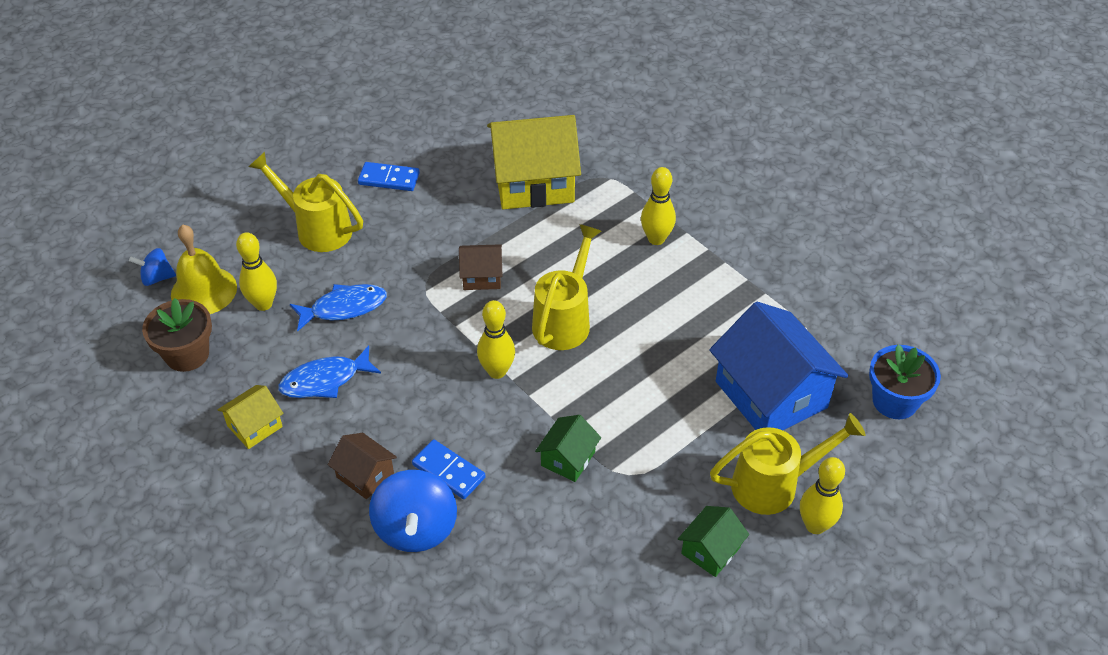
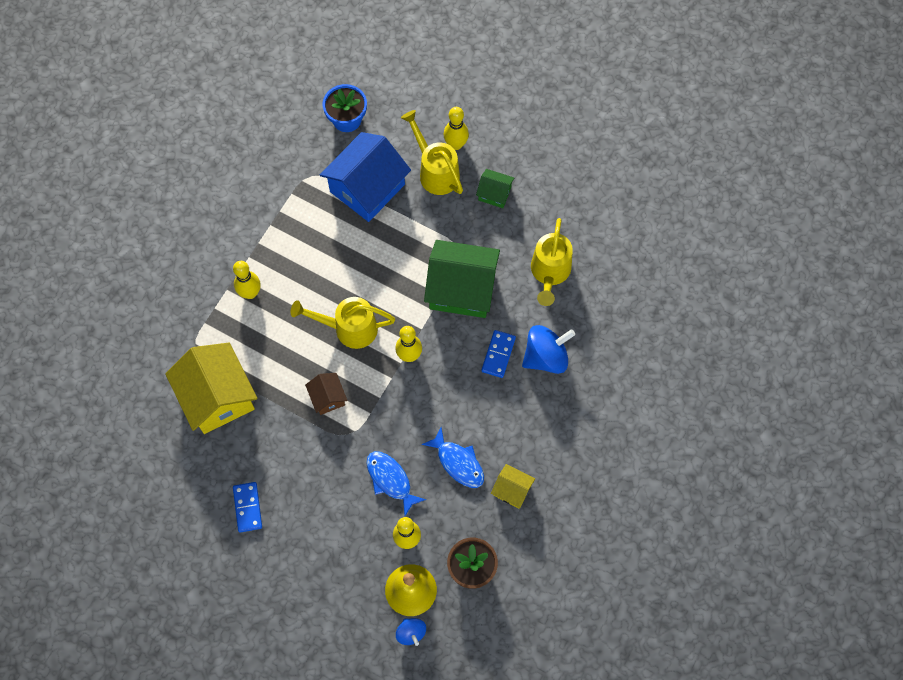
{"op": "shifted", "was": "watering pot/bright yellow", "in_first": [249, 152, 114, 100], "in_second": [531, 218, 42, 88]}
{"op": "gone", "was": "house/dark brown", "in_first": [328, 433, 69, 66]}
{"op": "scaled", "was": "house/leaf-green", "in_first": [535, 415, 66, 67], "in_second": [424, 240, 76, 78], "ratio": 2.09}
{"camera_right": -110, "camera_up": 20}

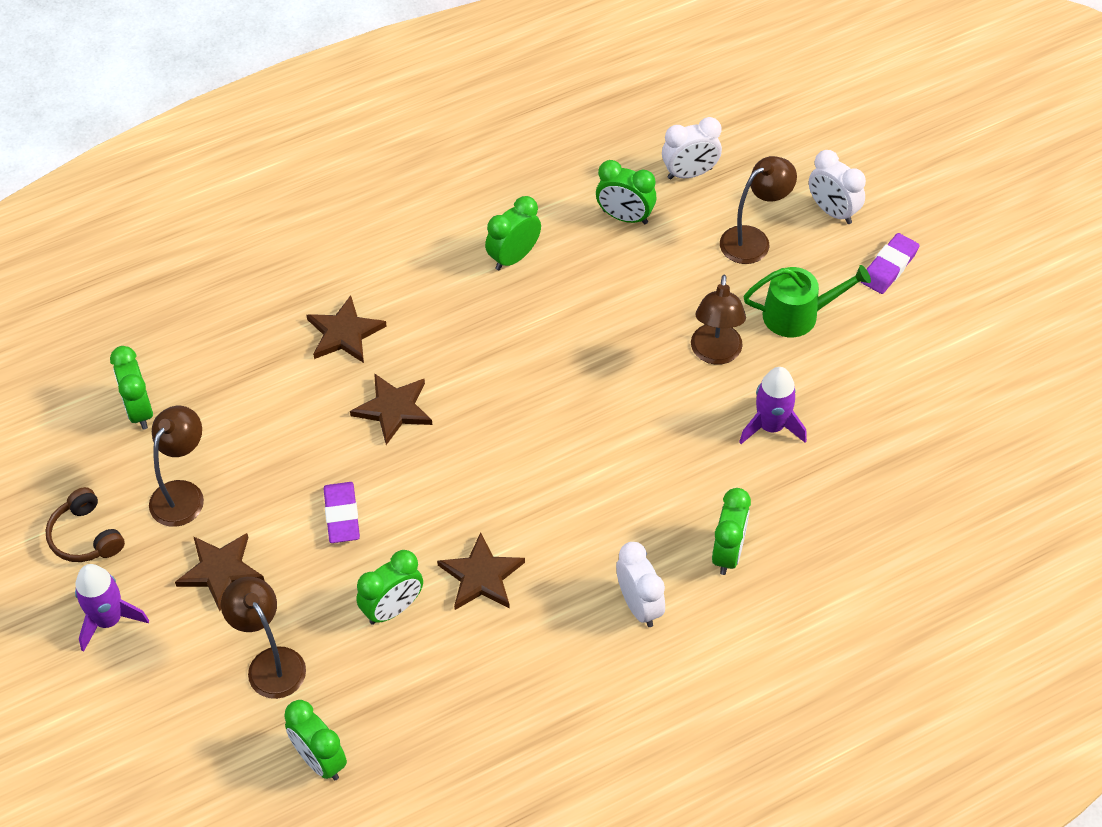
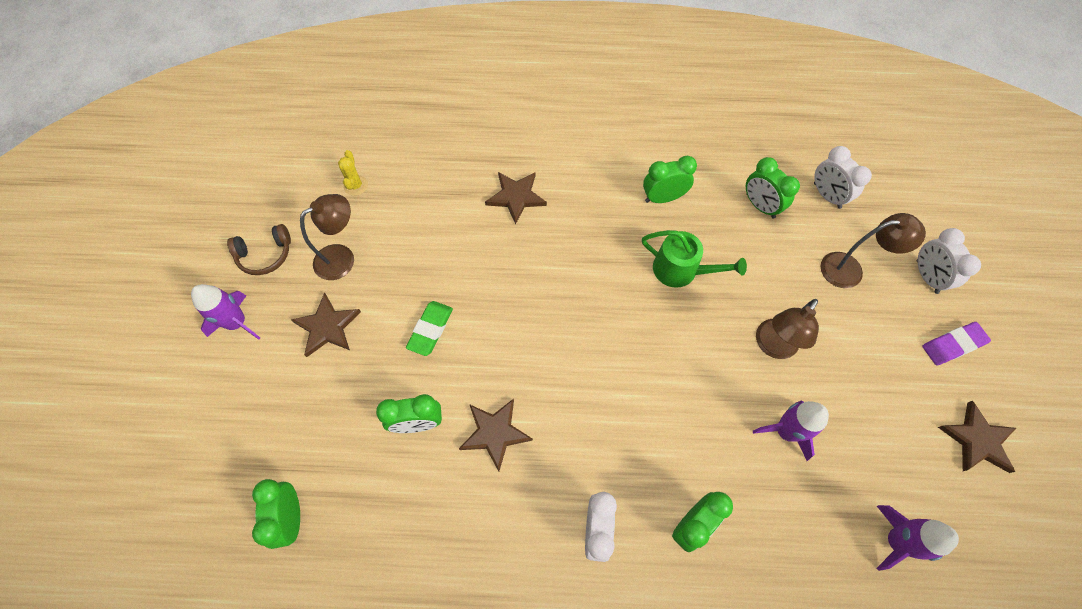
{"op": "rotated", "was": "over-ear headphones/dark brown", "in_first": [46, 487, 79, 75], "in_second": [227, 224, 64, 51], "clockwise": -105}
{"op": "swapped", "was": "clock/leaf-green", "now": "saguaro cactus/bright yellow", "in_first": [110, 346, 43, 84], "in_second": [338, 150, 30, 46]}
{"op": "gone", "was": "lamp/dark brown", "in_first": [221, 577, 85, 122]}
{"op": "repainted", "was": "eraser/violet", "now": "eraser/leaf-green", "in_first": [324, 482, 36, 61], "in_second": [406, 301, 47, 55]}
{"op": "shifted", "was": "star/dark brown", "in_first": [350, 373, 82, 72], "in_second": [938, 401, 78, 72]}
{"op": "rotated", "was": "clock/snow-white", "in_first": [662, 117, 60, 62], "in_second": [814, 146, 58, 63], "clockwise": 45}
{"op": "shifted", "was": "watering pot/leaf-green", "in_first": [743, 265, 128, 72], "in_second": [642, 230, 105, 58]}
{"op": "new", "now": "rocket/violet", "in_second": [876, 505, 83, 66]}
{"camera_right": 30, "camera_up": 10}

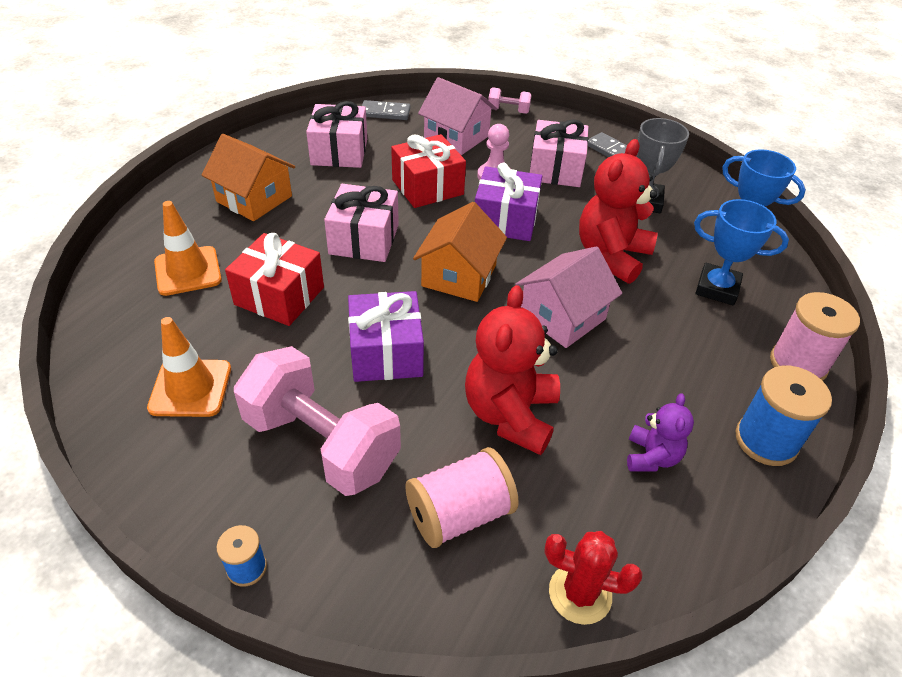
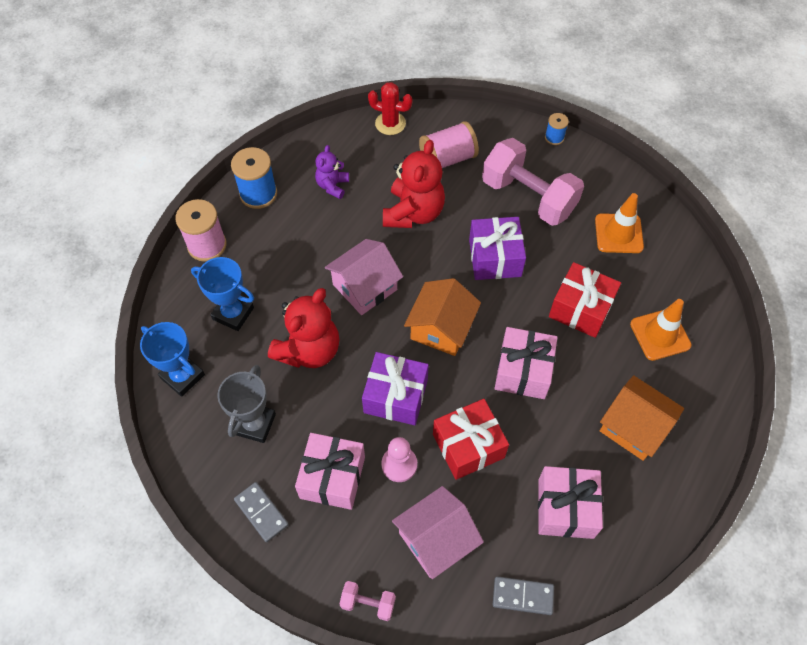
{"op": "rotated", "was": "house/pink", "in_first": [418, 77, 79, 78], "in_second": [392, 486, 92, 93], "clockwise": -75}
{"camera_right": -175, "camera_up": 15}

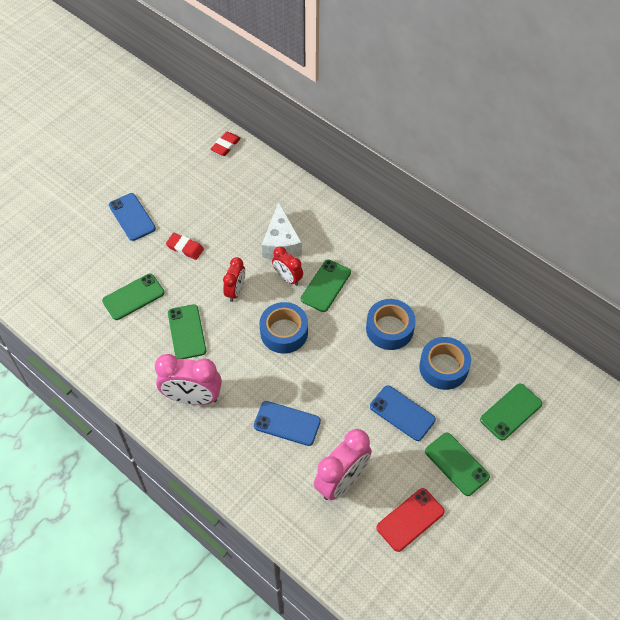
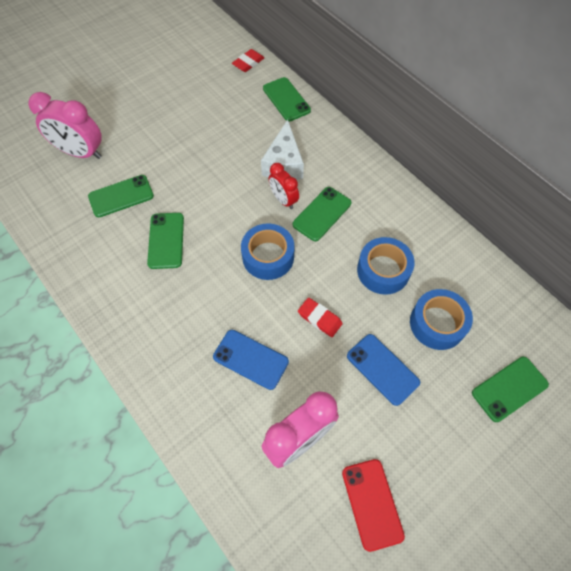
{"op": "gone", "was": "phone/royal blue", "in_first": [109, 193, 47, 48]}
{"op": "shifted", "was": "clock/pink", "in_first": [155, 354, 67, 51], "in_second": [28, 92, 74, 67]}
{"op": "shifted", "was": "eraser/red", "in_first": [166, 233, 38, 27], "in_second": [298, 298, 45, 39]}
{"op": "gone", "was": "clock/red", "in_first": [223, 257, 22, 45]}
{"op": "rotated", "was": "phone/red", "in_first": [376, 488, 69, 64], "in_second": [342, 459, 63, 93], "clockwise": -75}
{"op": "shifted", "was": "phone/leaf-green", "in_first": [425, 433, 65, 63], "in_second": [263, 77, 48, 45]}
{"camera_right": 10, "camera_up": 5}

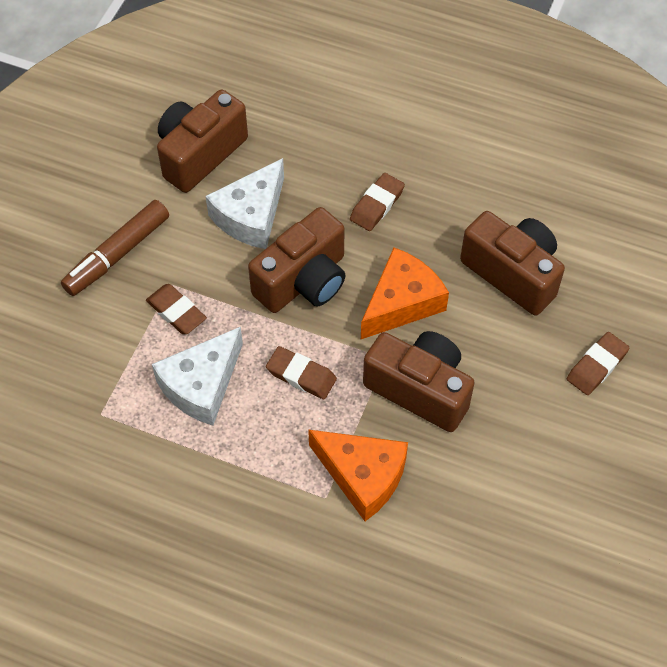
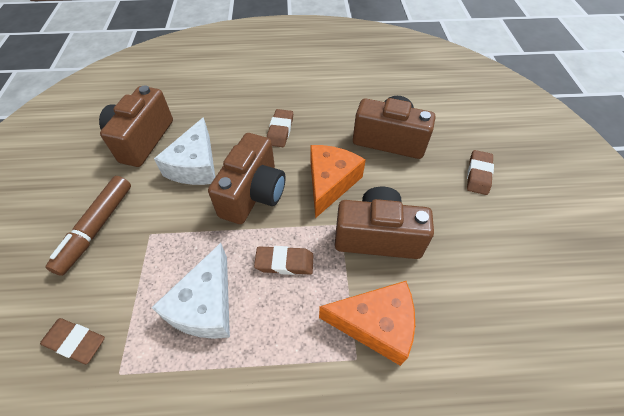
{"op": "shifted", "was": "eraser/dark brown", "in_first": [146, 284, 61, 50], "in_second": [40, 318, 65, 46]}
{"camera_right": -25, "camera_up": -5}

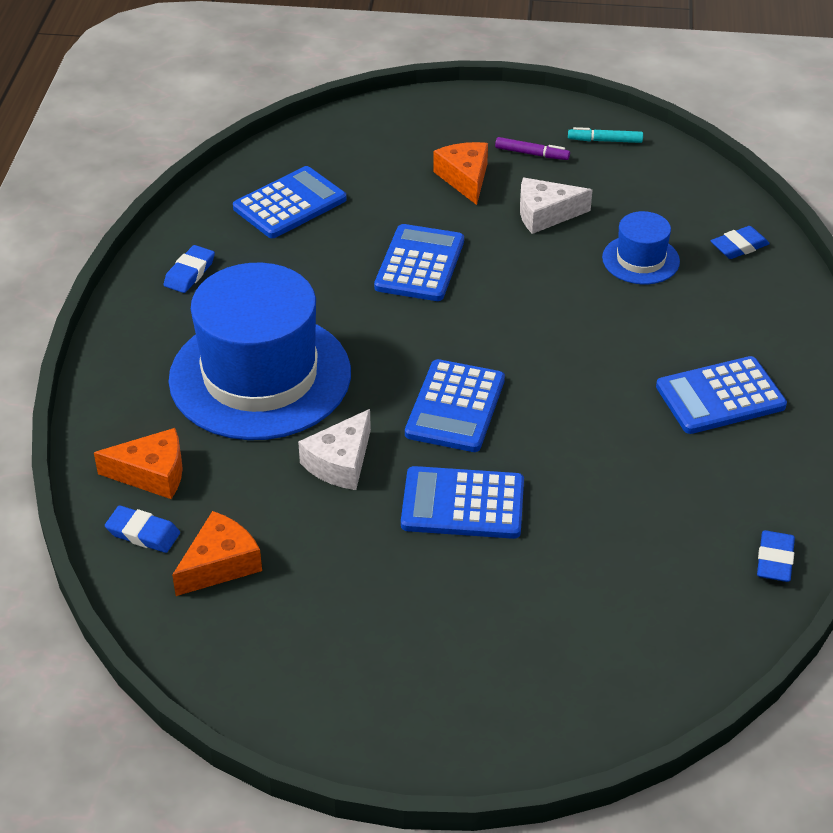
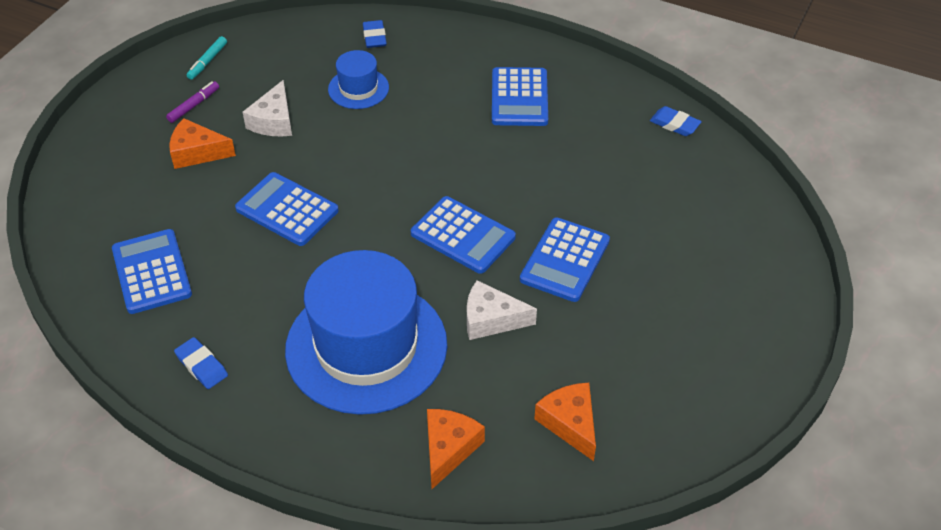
{"op": "gone", "was": "eraser/royal blue", "in_first": [105, 506, 75, 47]}
{"op": "rotated", "was": "piece of cheese/snow-white", "in_first": [298, 409, 73, 81], "in_second": [467, 280, 70, 60], "clockwise": 135}
{"camera_right": -70, "camera_up": 5}

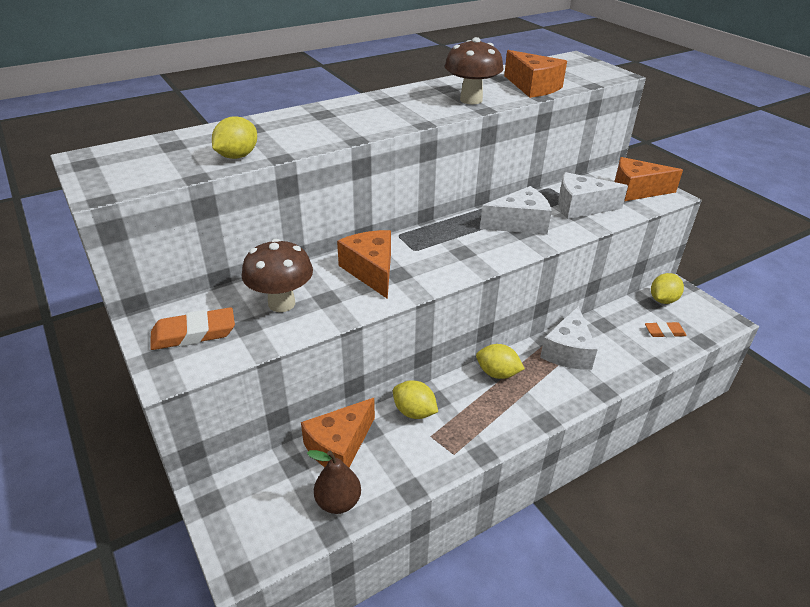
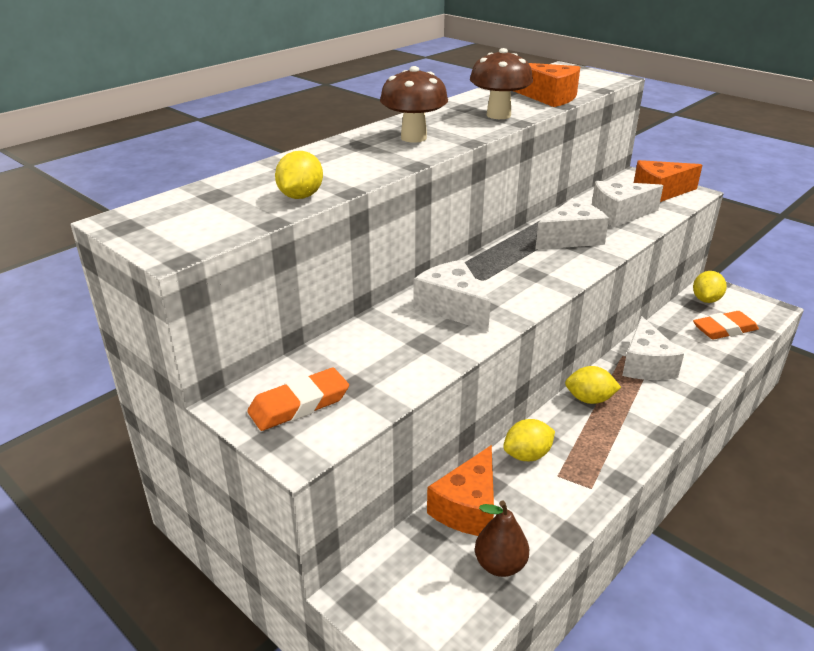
{"op": "shifted", "was": "toadstool/dark brown", "in_first": [242, 239, 71, 73], "in_second": [380, 66, 68, 77]}
{"op": "repainted", "was": "piece of cheese/orange-coloured", "now": "piece of cheese/snow-white", "in_first": [337, 230, 54, 69], "in_second": [413, 260, 78, 71]}
{"op": "rotated", "was": "lemon/bright yellow", "in_first": [393, 380, 45, 39], "in_second": [503, 419, 52, 42], "clockwise": -45}
{"op": "scaled", "was": "eraser/orange-coloured", "in_first": [645, 322, 42, 15], "in_second": [693, 311, 66, 28], "ratio": 1.57}
{"camera_right": -15, "camera_up": -5}

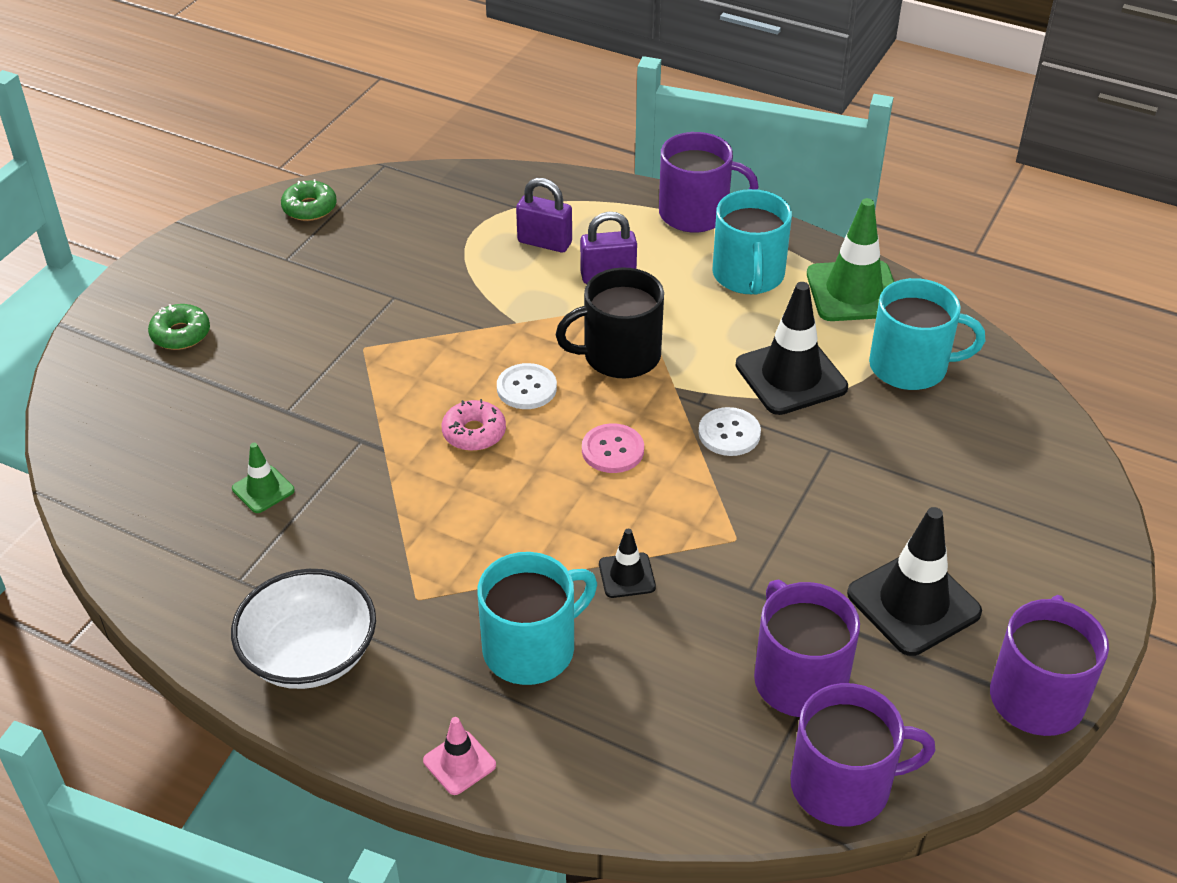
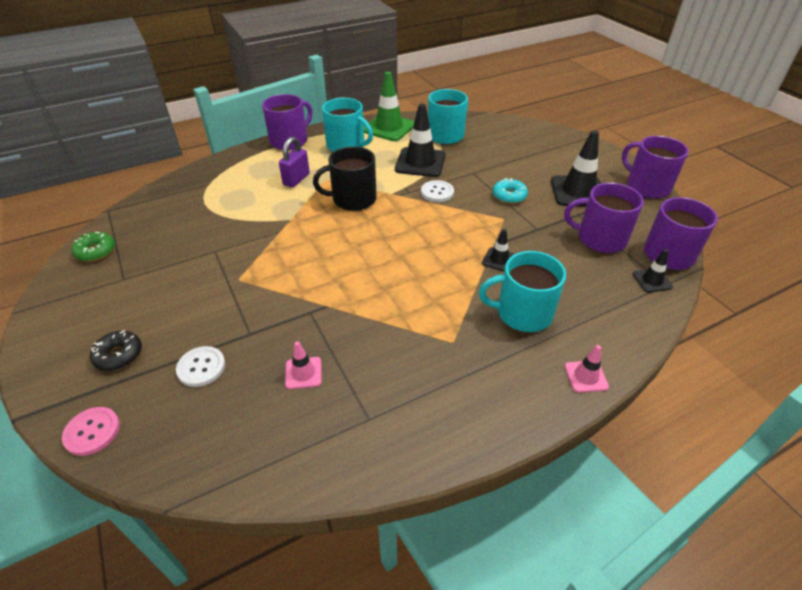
{"op": "repainted", "was": "doughnut/leaf-green", "now": "doughnut/ebony", "in_first": [148, 304, 62, 46], "in_second": [90, 330, 52, 41]}
{"op": "gone", "was": "serving bowl/snow-white", "in_first": [231, 569, 145, 120]}
{"op": "repainted", "was": "safety cone/leaf-green", "now": "safety cone/pink", "in_first": [232, 443, 63, 70], "in_second": [285, 341, 37, 48]}
{"op": "gone", "was": "doughnut/pink", "in_first": [442, 399, 64, 52]}
{"op": "rotated", "was": "tea mug/teal", "in_first": [477, 552, 120, 133], "in_second": [479, 251, 87, 81], "clockwise": -90}
{"op": "shifted", "was": "button/snow-white", "in_first": [497, 363, 60, 46], "in_second": [176, 346, 49, 41]}
{"op": "gone", "was": "padlock/violet", "in_first": [516, 178, 56, 74]}
{"op": "rotated", "was": "tea mug/ebony", "in_first": [556, 267, 108, 111], "in_second": [313, 146, 64, 65], "clockwise": 60}
{"op": "shifted", "was": "button/pink", "in_first": [582, 423, 62, 50], "in_second": [62, 407, 58, 49]}
{"op": "new", "now": "doughnut/teal", "in_second": [493, 178, 35, 26]}
{"op": "new", "now": "safety cone/ebony", "in_second": [633, 249, 40, 44]}
{"camera_right": -55, "camera_up": 0}

